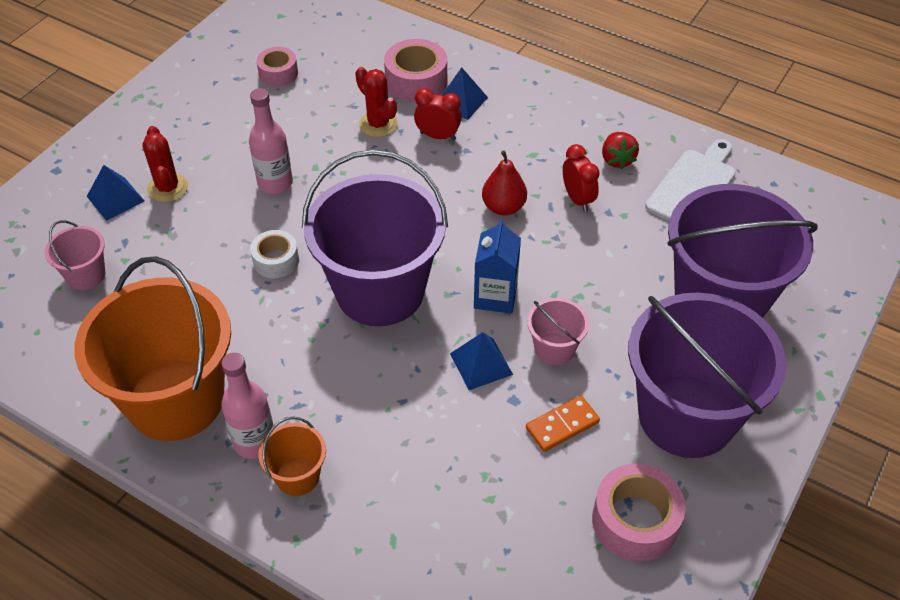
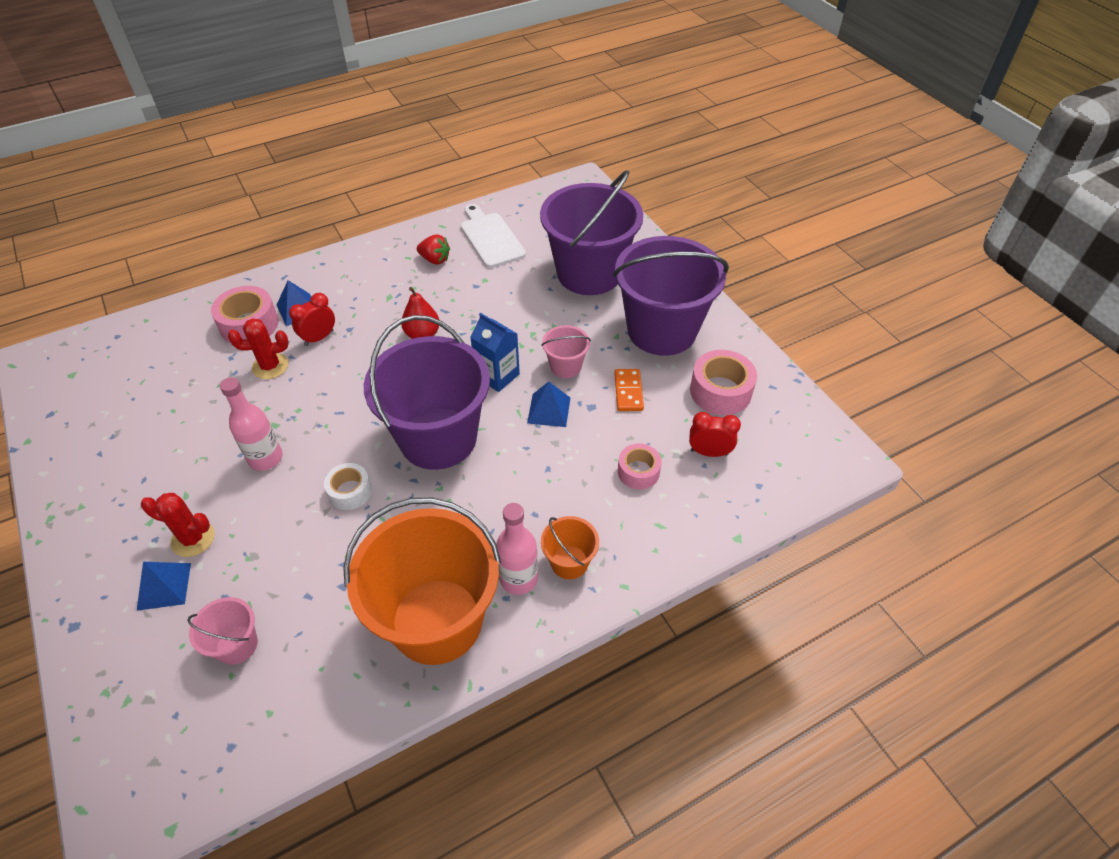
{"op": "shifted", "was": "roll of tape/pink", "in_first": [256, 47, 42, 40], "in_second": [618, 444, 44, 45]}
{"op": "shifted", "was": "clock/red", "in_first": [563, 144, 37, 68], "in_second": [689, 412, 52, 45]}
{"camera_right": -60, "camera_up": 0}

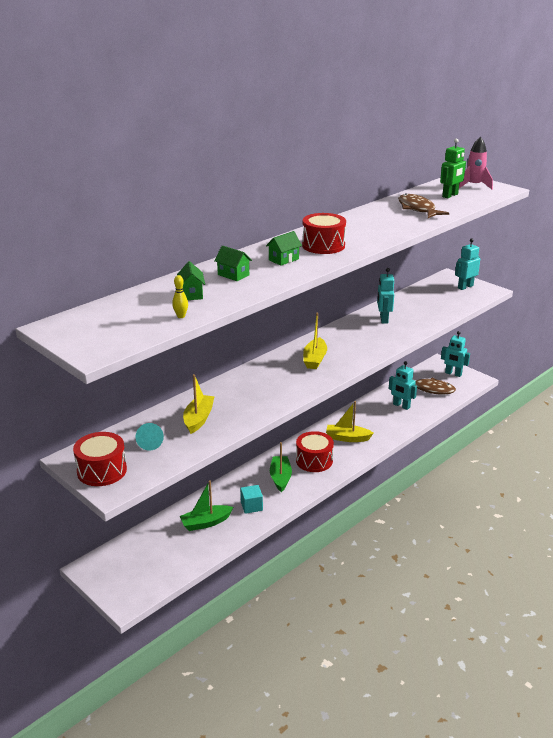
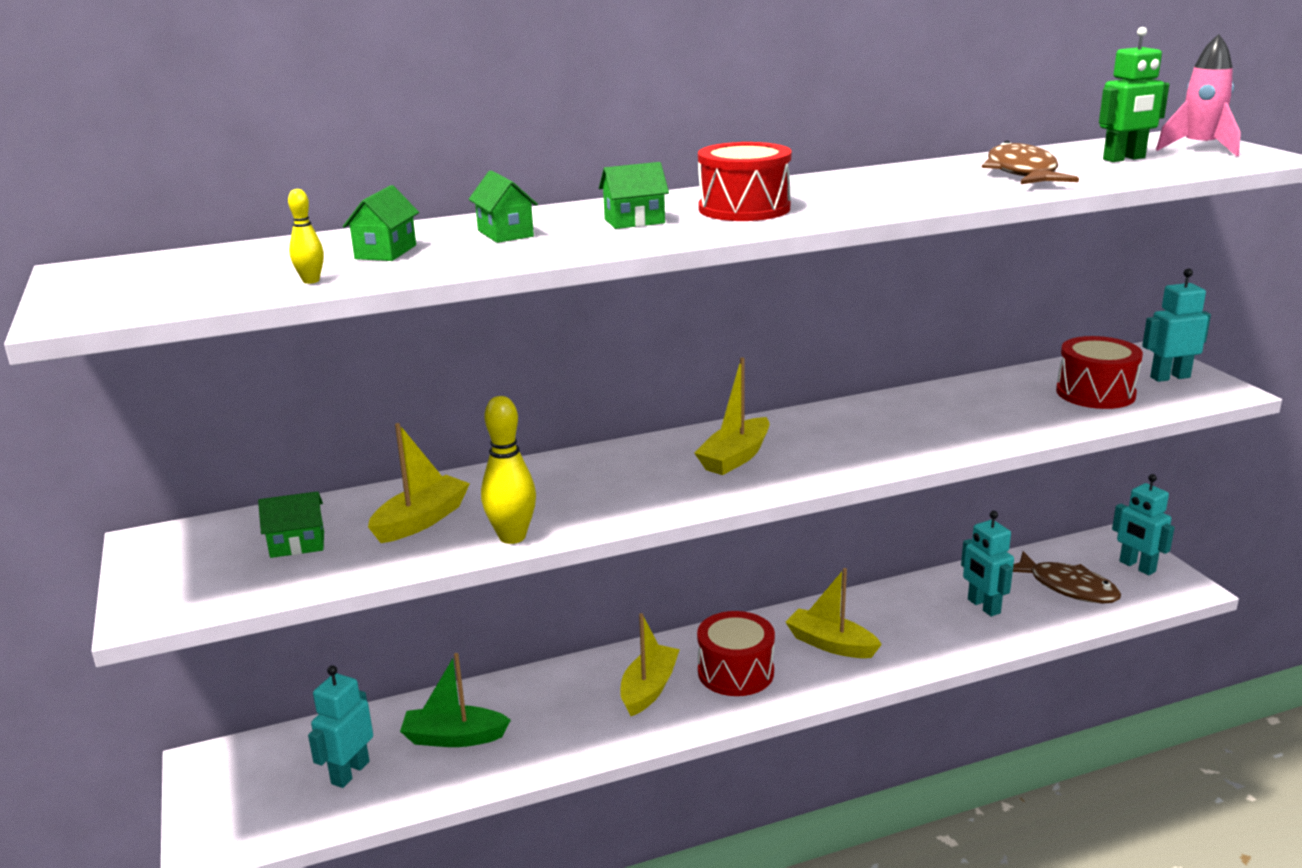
{"op": "shifted", "was": "toy drum/red", "in_first": [73, 432, 54, 54], "in_second": [1056, 336, 87, 73]}
{"op": "swapped", "was": "cone shape/teal", "now": "house/leaf-green", "in_first": [135, 423, 29, 28], "in_second": [258, 491, 66, 67]}
{"op": "gone", "was": "cube/teal", "in_first": [240, 485, 23, 29]}
{"op": "repainted", "was": "sailboat/leaf-green", "now": "sailboat/bright yellow", "in_first": [270, 442, 22, 50], "in_second": [620, 613, 60, 103]}
{"op": "shifted", "was": "toy robot/teal", "in_first": [377, 268, 17, 56], "in_second": [308, 665, 65, 123]}
{"op": "new", "now": "bowling pin/bright yellow", "in_second": [481, 396, 55, 148]}
{"camera_right": 25, "camera_up": -5}

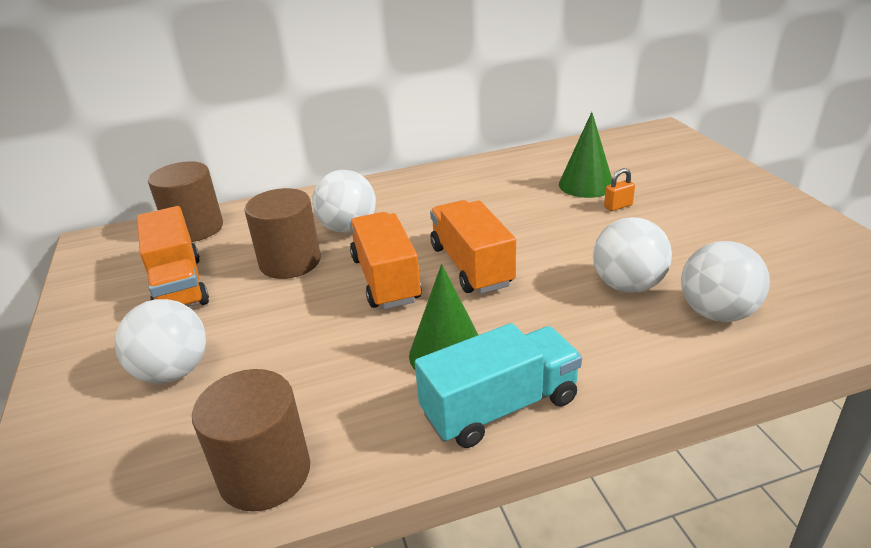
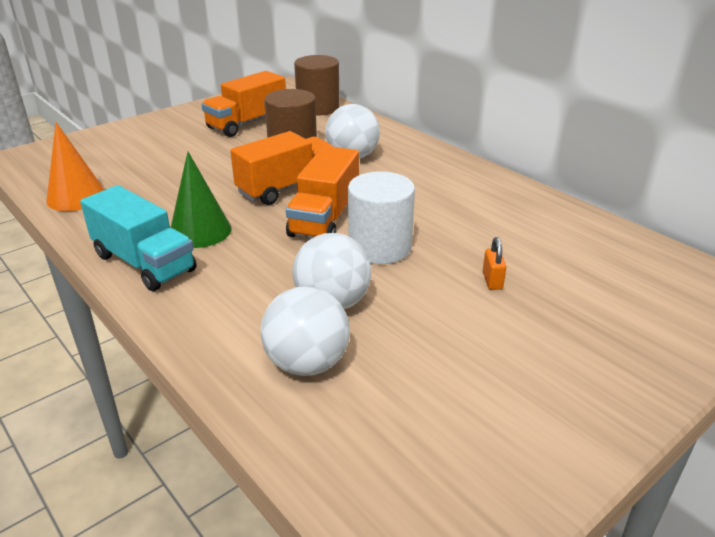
{"op": "gone", "was": "play ball/snow-white", "in_first": [115, 299, 91, 85]}
{"op": "swapped", "was": "cylinder shape/dark brown", "now": "cone shape/orange-coloured", "in_first": [192, 369, 118, 142], "in_second": [46, 122, 59, 89]}
{"op": "rotated", "was": "lorry/orange-coloured", "in_first": [430, 200, 86, 94], "in_second": [286, 146, 73, 92], "clockwise": 150}
{"op": "gone", "was": "cone shape/leaf-green", "in_first": [559, 112, 53, 86]}
{"op": "rotated", "was": "padlock/orange-coloured", "in_first": [604, 168, 31, 43], "in_second": [483, 237, 23, 53], "clockwise": 45}
{"op": "new", "now": "cylinder shape/snow-white", "in_second": [348, 172, 67, 92]}
{"camera_right": 65, "camera_up": 0}

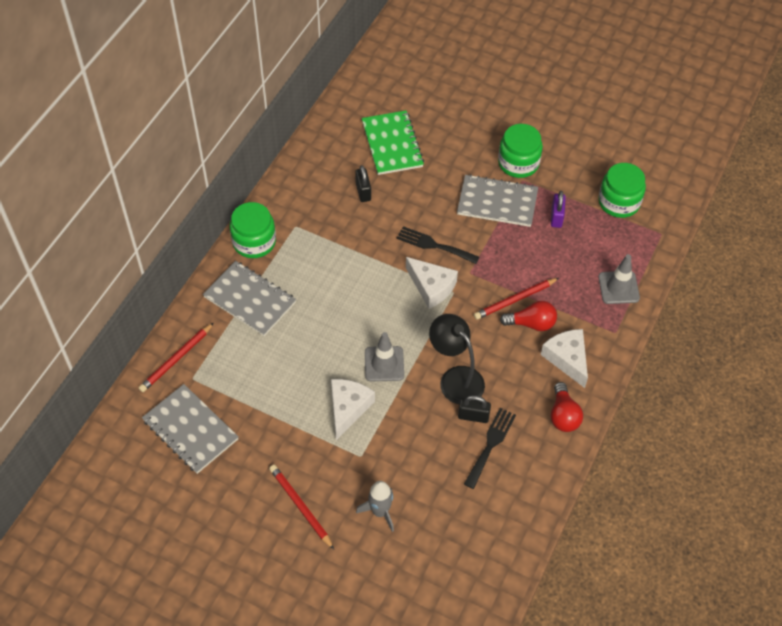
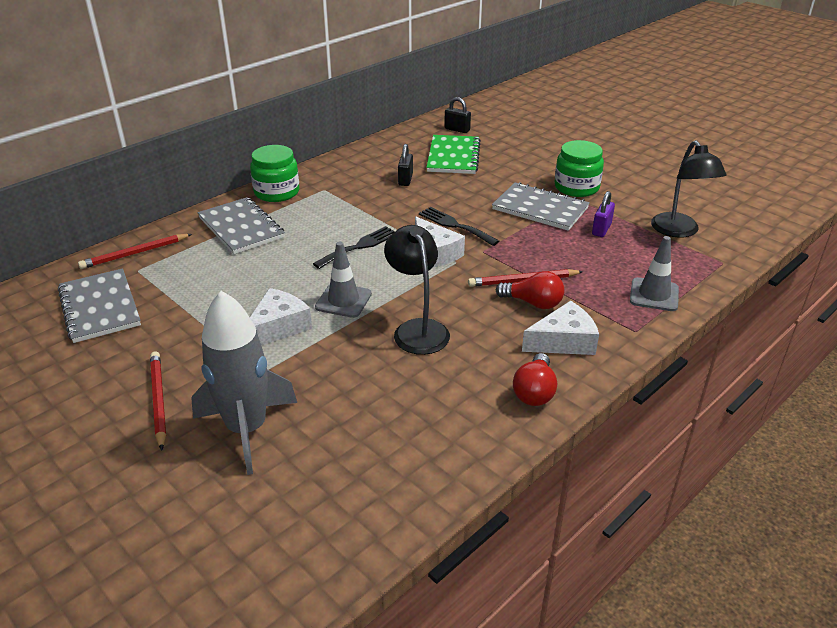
{"op": "scaled", "was": "rocket/grey", "in_first": [356, 481, 38, 51], "in_second": [191, 291, 106, 184], "ratio": 1.81}
{"op": "shifted", "was": "padlock/ebony", "in_first": [458, 395, 33, 28], "in_second": [444, 97, 27, 36]}
{"op": "shifted", "was": "fork/ebony", "in_first": [464, 408, 52, 81], "in_second": [313, 226, 82, 43]}
{"op": "rotated", "was": "piece of cheese/snow-white", "in_first": [541, 329, 47, 59], "in_second": [522, 301, 77, 54], "clockwise": 75}
{"op": "swapped", "was": "jar/leaf-green", "now": "lamp/ebony", "in_first": [598, 163, 48, 55], "in_second": [651, 140, 75, 98]}
{"camera_right": 20, "camera_up": -20}

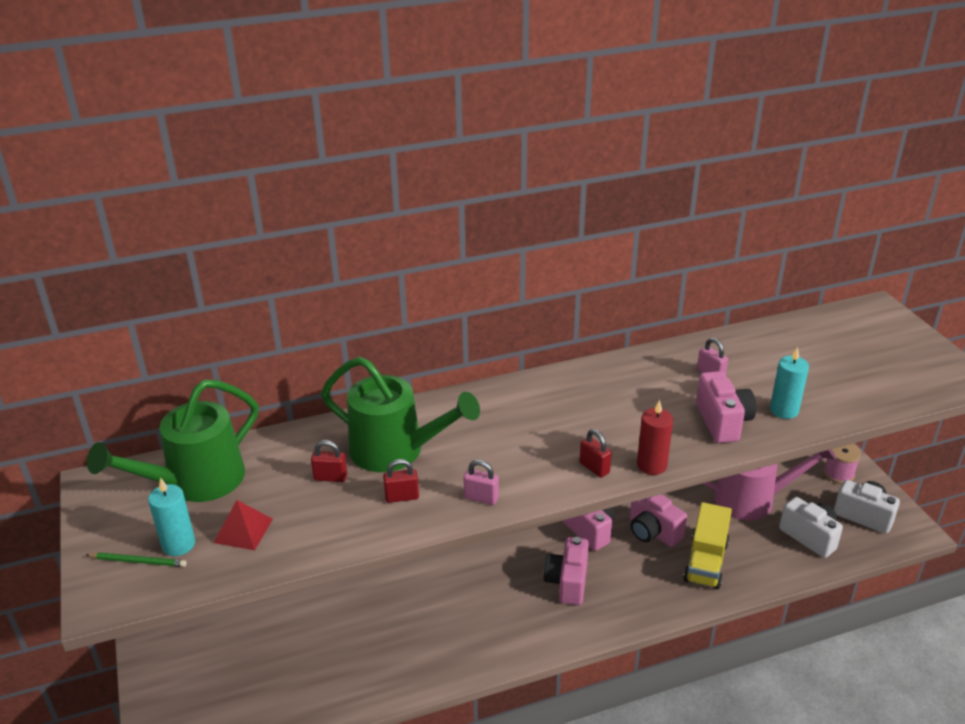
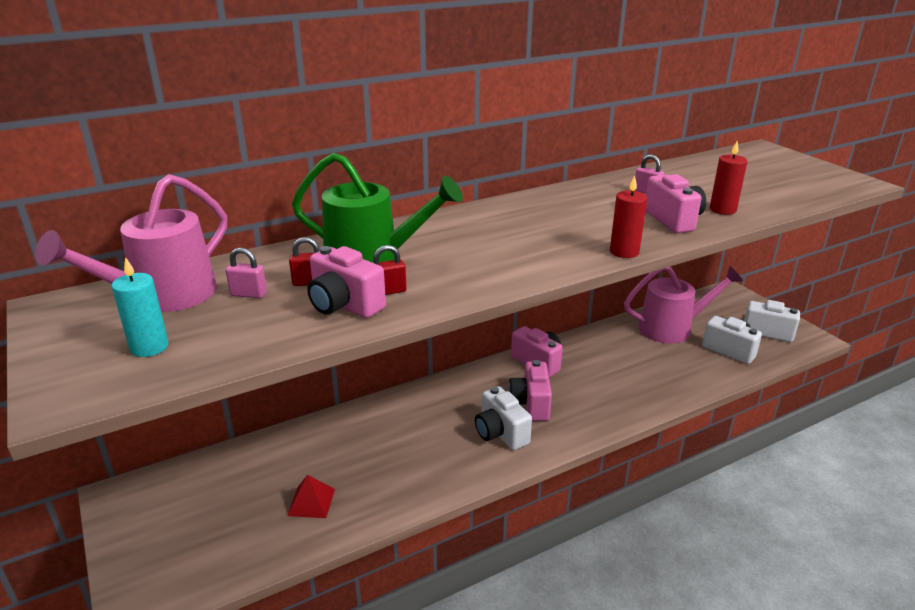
{"op": "gone", "was": "wooden pencil/leaf-green", "in_first": [86, 552, 100, 15]}
{"op": "repainted", "was": "watering pot/leaf-green", "now": "watering pot/pink", "in_first": [87, 379, 171, 123], "in_second": [35, 174, 192, 138]}
{"op": "shifted", "was": "pyramid/red", "in_first": [214, 500, 59, 50], "in_second": [287, 475, 48, 43]}
{"op": "shifted", "was": "padlock/pink", "in_first": [464, 460, 35, 45], "in_second": [226, 248, 41, 50]}
{"op": "gone", "was": "padlock/red", "in_first": [579, 429, 33, 49]}
{"op": "shifted", "was": "photo camera/pink", "in_first": [630, 494, 57, 53], "in_second": [307, 246, 79, 72]}
{"op": "gone", "was": "lorry/bright yellow", "in_first": [683, 502, 49, 87]}
{"op": "repainted", "was": "wax candle/teal", "now": "wax candle/red", "in_first": [770, 347, 39, 72], "in_second": [710, 141, 37, 74]}
{"op": "gone", "was": "bobbin/pink", "in_first": [824, 444, 37, 40]}
{"op": "new", "now": "photo camera/snow-white", "in_second": [475, 386, 57, 64]}
{"camera_right": -10, "camera_up": -5}

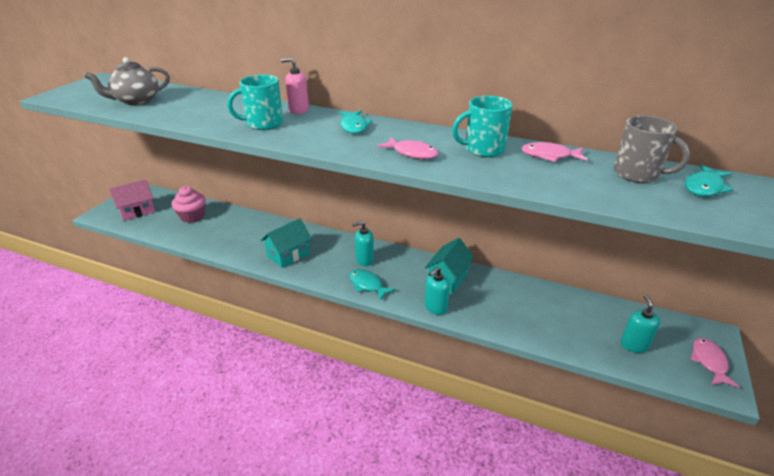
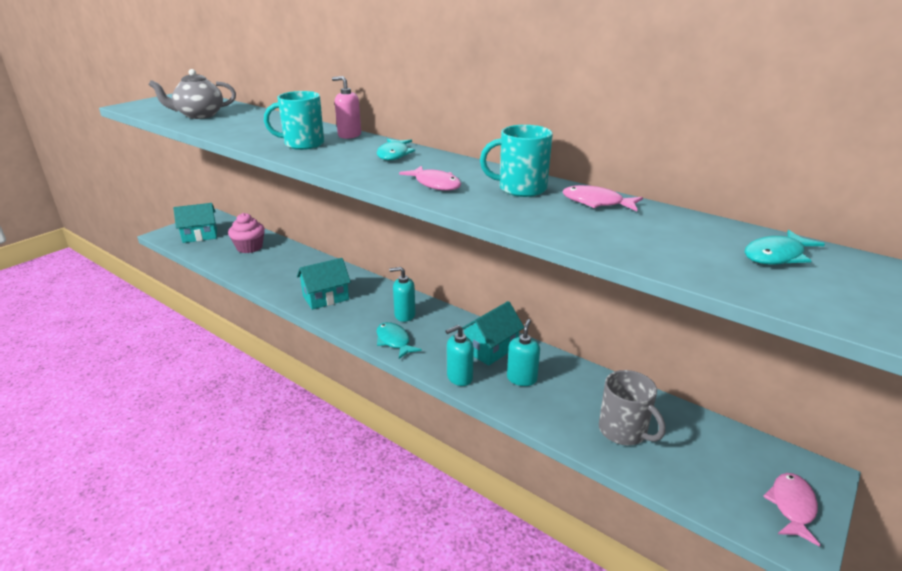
{"op": "repainted", "was": "house/pink", "now": "house/teal", "in_first": [109, 179, 46, 42], "in_second": [173, 203, 44, 40]}
{"op": "shifted", "was": "tea mug/grey", "in_first": [613, 115, 77, 68], "in_second": [599, 370, 66, 75]}
{"op": "shifted", "was": "pump bottle/teal", "in_first": [621, 294, 39, 59], "in_second": [507, 319, 33, 67]}
{"camera_right": 15, "camera_up": -5}

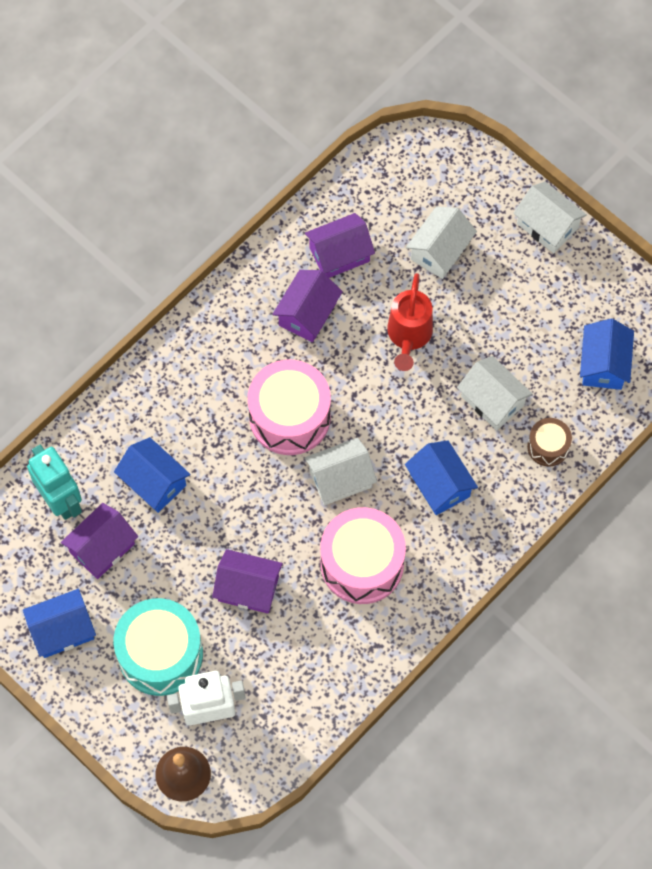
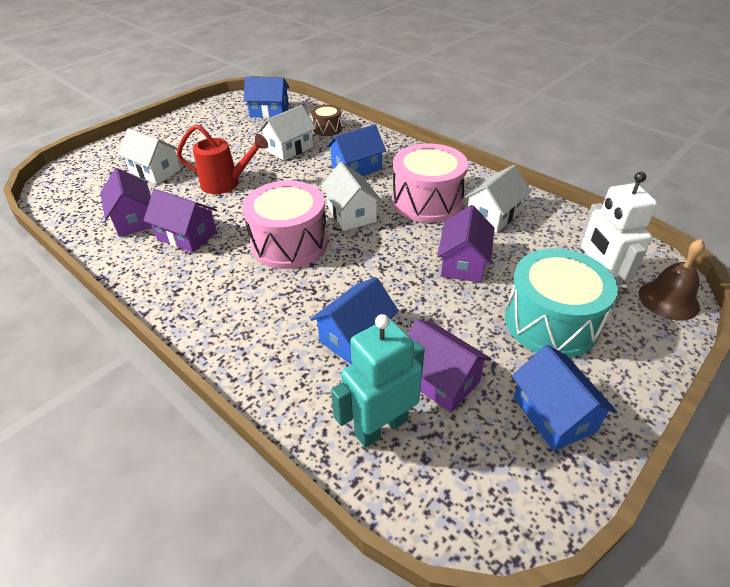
{"op": "shifted", "was": "house/snow-white", "in_first": [513, 182, 74, 71], "in_second": [463, 165, 68, 68]}
{"camera_right": -90, "camera_up": -25}

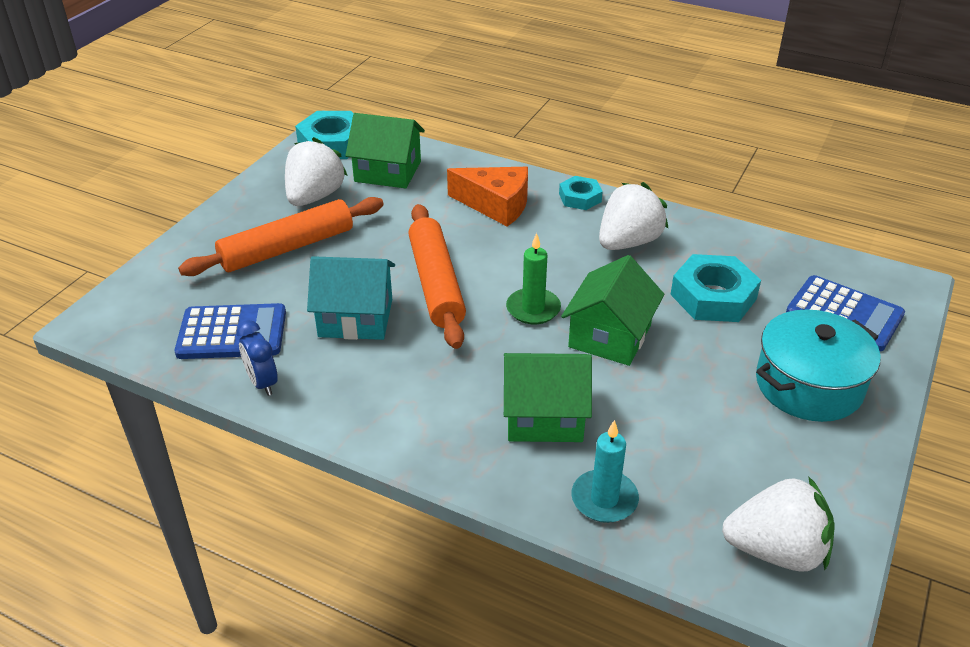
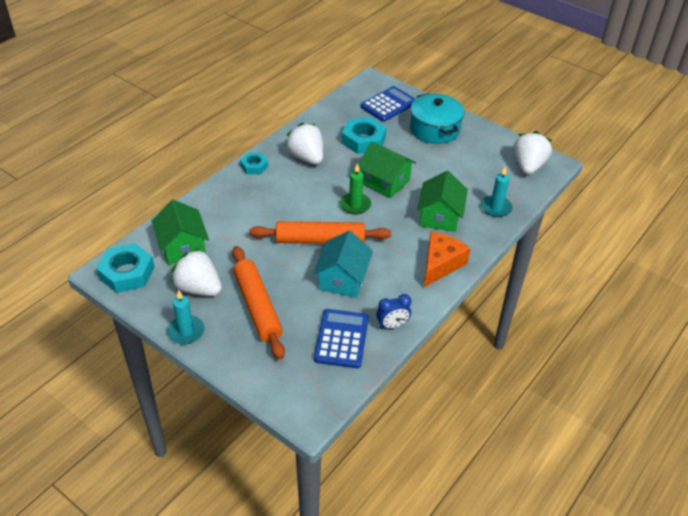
{"op": "rotated", "was": "house/leaf-green", "in_first": [345, 113, 80, 75], "in_second": [152, 200, 57, 65], "clockwise": -45}
{"op": "shifted", "was": "piece of cheese/orange-coloured", "in_first": [447, 167, 81, 60], "in_second": [424, 231, 47, 56]}
{"op": "new", "now": "wax candle/teal", "in_second": [167, 290, 38, 54]}
{"camera_right": -80, "camera_up": 5}

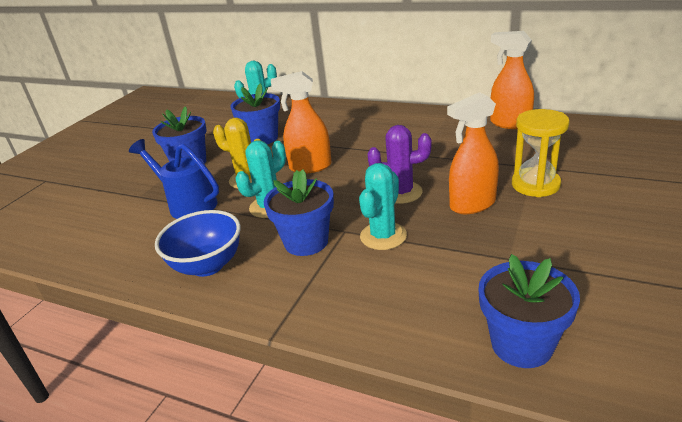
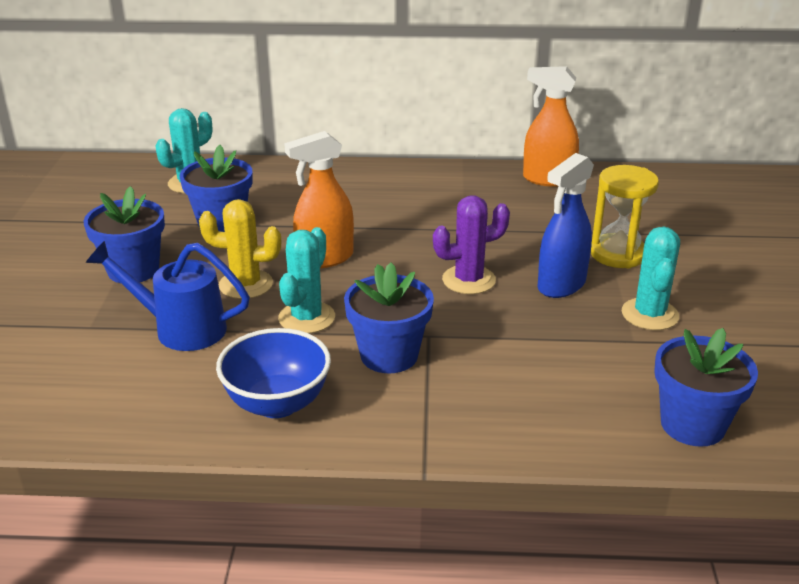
{"op": "shifted", "was": "saguaro cactus/teal", "in_first": [359, 163, 48, 87], "in_second": [622, 226, 58, 104]}
{"op": "repainted", "was": "spray bottle/orange-coloured", "now": "spray bottle/royal blue", "in_first": [447, 92, 52, 122], "in_second": [538, 153, 56, 145]}
{"camera_right": -25, "camera_up": 0}

